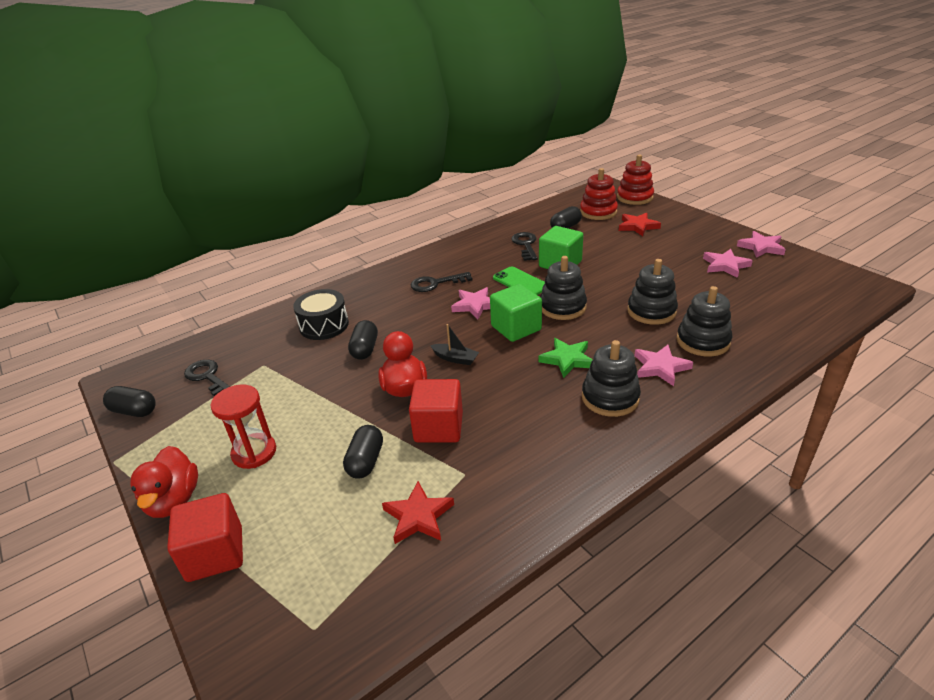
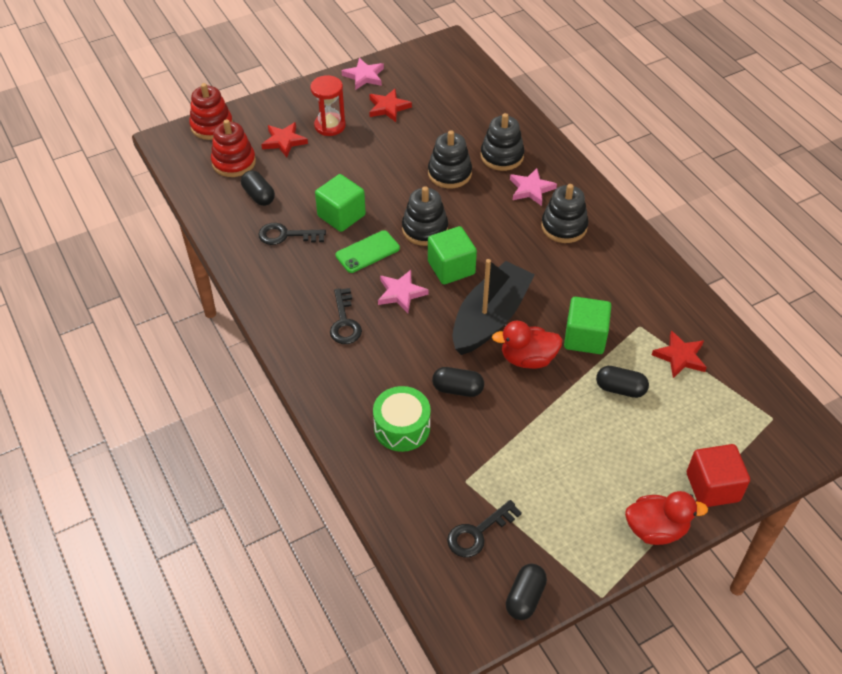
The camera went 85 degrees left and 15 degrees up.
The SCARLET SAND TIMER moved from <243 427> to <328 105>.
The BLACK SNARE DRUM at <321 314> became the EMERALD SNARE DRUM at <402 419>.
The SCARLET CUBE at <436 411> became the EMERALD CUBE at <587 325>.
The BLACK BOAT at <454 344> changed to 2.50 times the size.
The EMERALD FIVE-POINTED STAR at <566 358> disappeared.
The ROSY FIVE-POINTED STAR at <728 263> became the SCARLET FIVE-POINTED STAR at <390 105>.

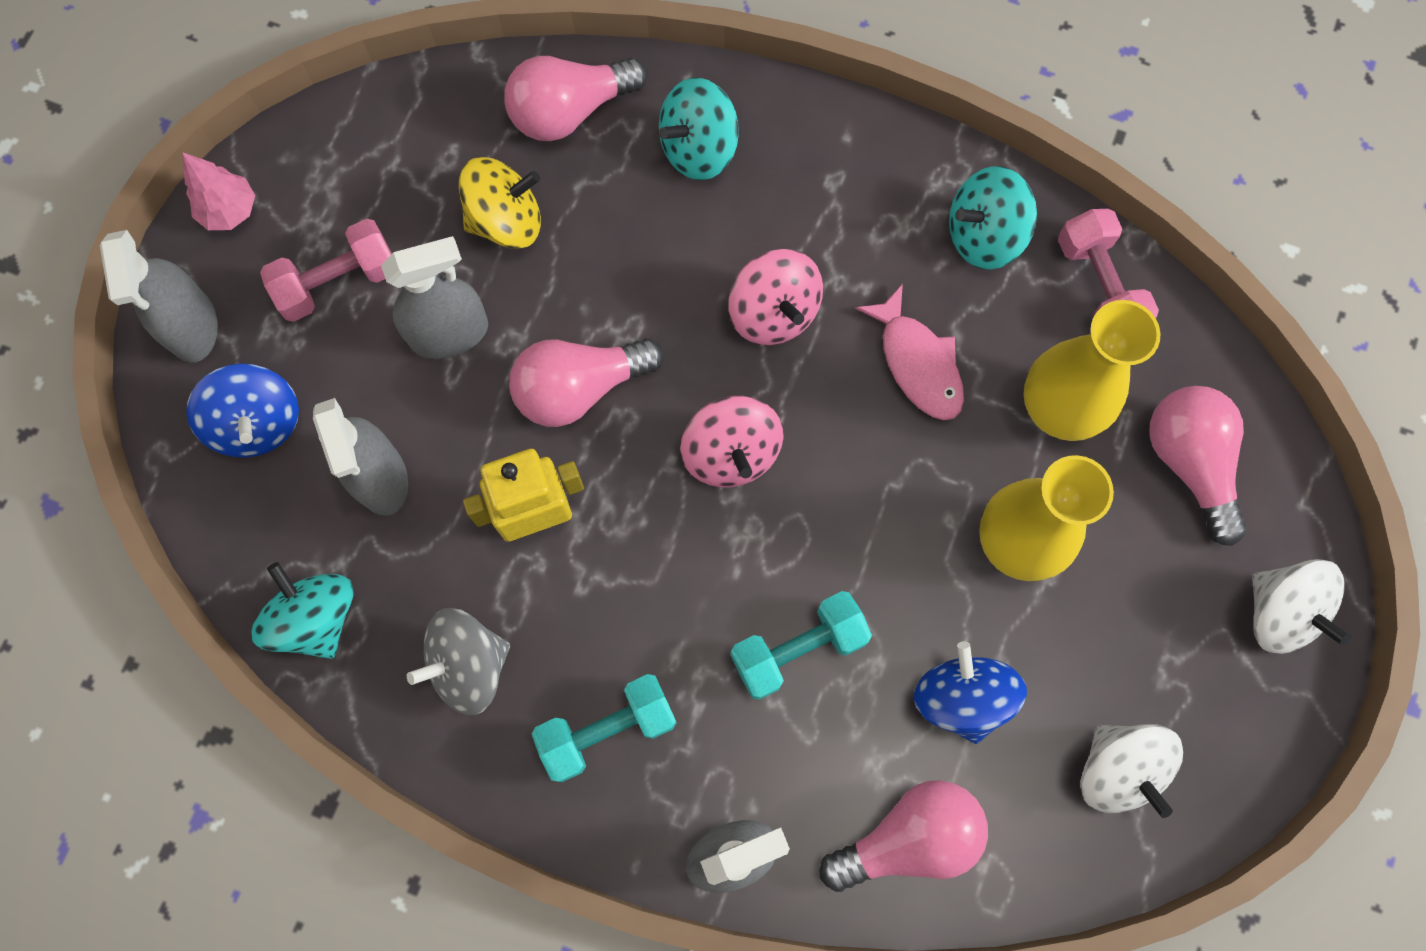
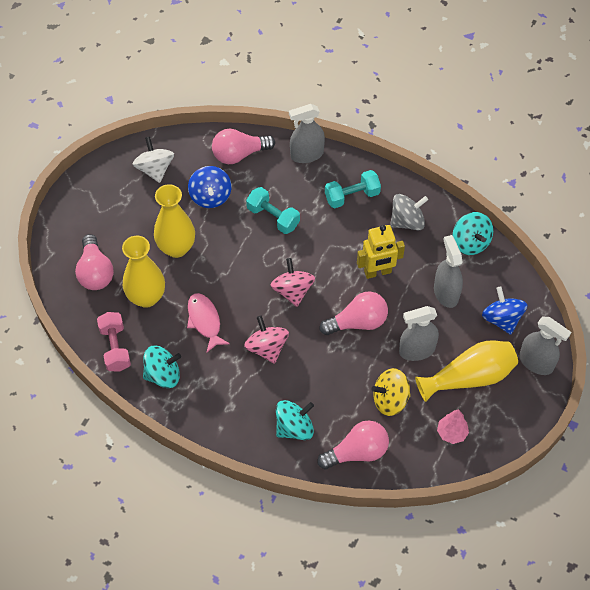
The camera went 175 degrees left and 15 degrees down.
The ASH-GREY SPRAYER at <159 296> turned 135 degrees clockwise.
The ROSY TOY TREE moved from <218 191> to <453 426>.
The ROSY HAND WEIGHT at <326 270> was replaced by the GOLDEN FLOWER VASE at <466 371>.
The AQUA HAND WEIGHT at <801 645> turned 60 degrees clockwise.
The PURE WHITE SPINNING TOP at <1301 606> disappeared.

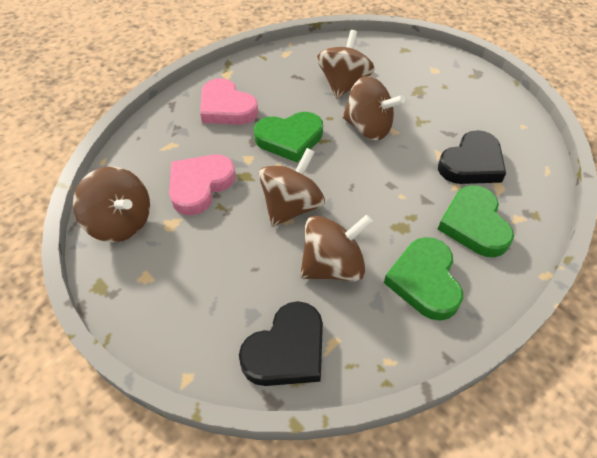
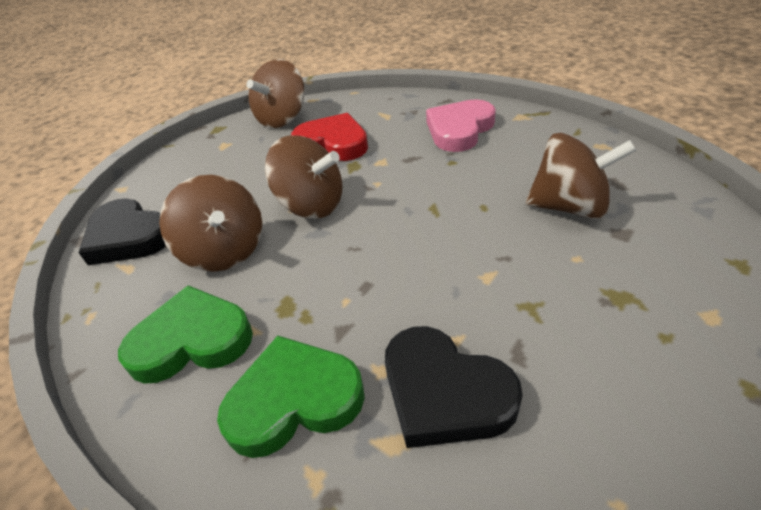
The camera went 85 degrees right and 10 degrees down.
The ROSY HEART at <202 185> became the SCARLET HEART at <329 137>.
The EMERALD HEART at <288 137> disappeared.
The DARK BROWN SPINNING TOP at <373 108> disappeared.

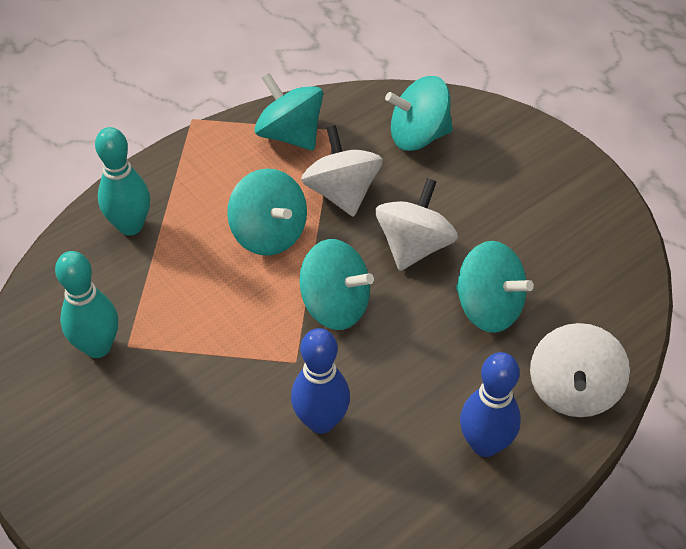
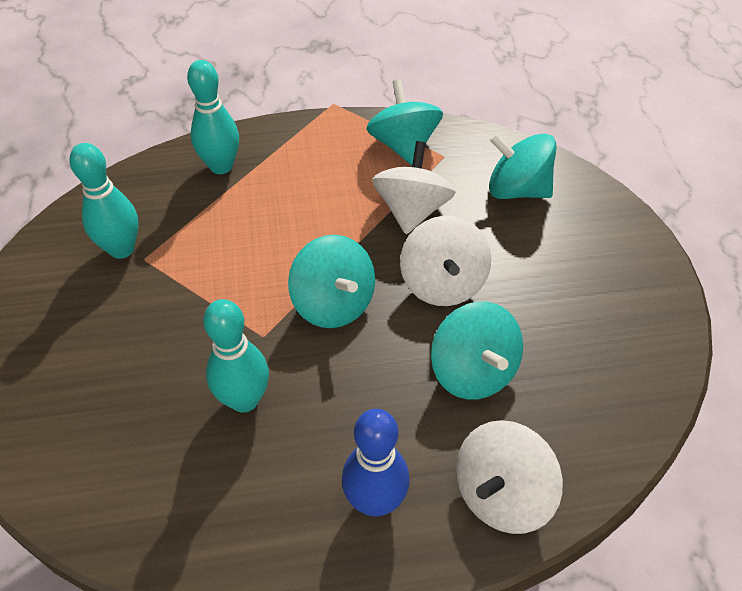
The camera went 30 degrees right and 0 degrees up.
The AQUA SPINNING TOP at <267 212> disappeared.
The ROYAL BLUE SKITTLE at <320 381> became the AQUA SKITTLE at <236 356>.
The PURE WHITE SPINNING TOP at <416 224> turned 120 degrees clockwise.

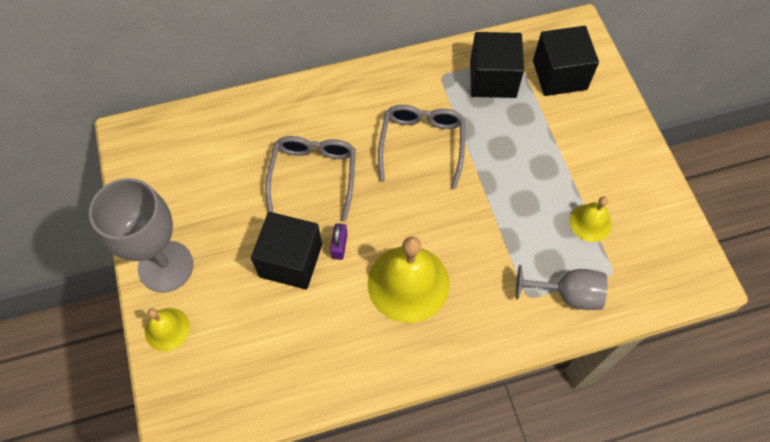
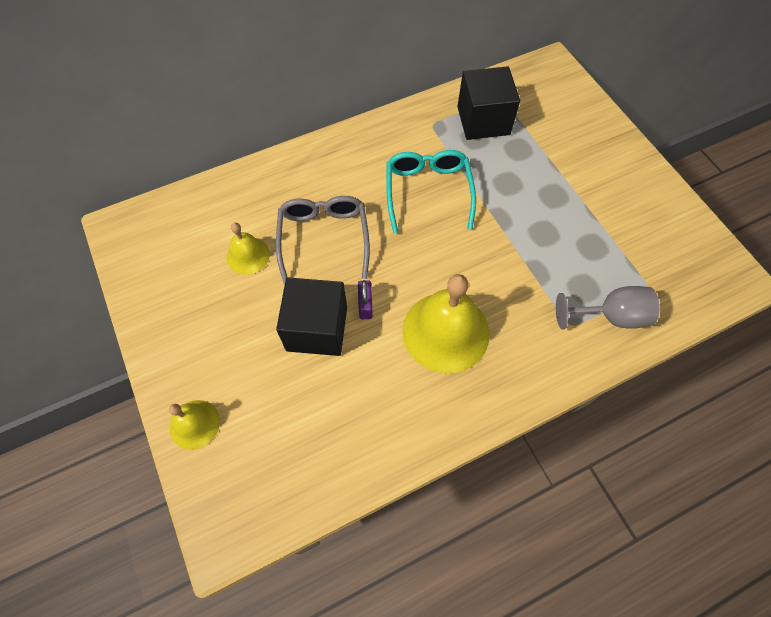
The camera went 10 degrees left and 0 degrees up.
The ASH-GREY CHALICE at <141 235> disappeared.
The ASH-GREY EYEGLASSES at <421 147> became the AQUA EYEGLASSES at <431 191>.
The BLACK CUBE at <566 61> disappeared.
The GOLDEN HAND BELL moved from <590 219> to <248 249>.

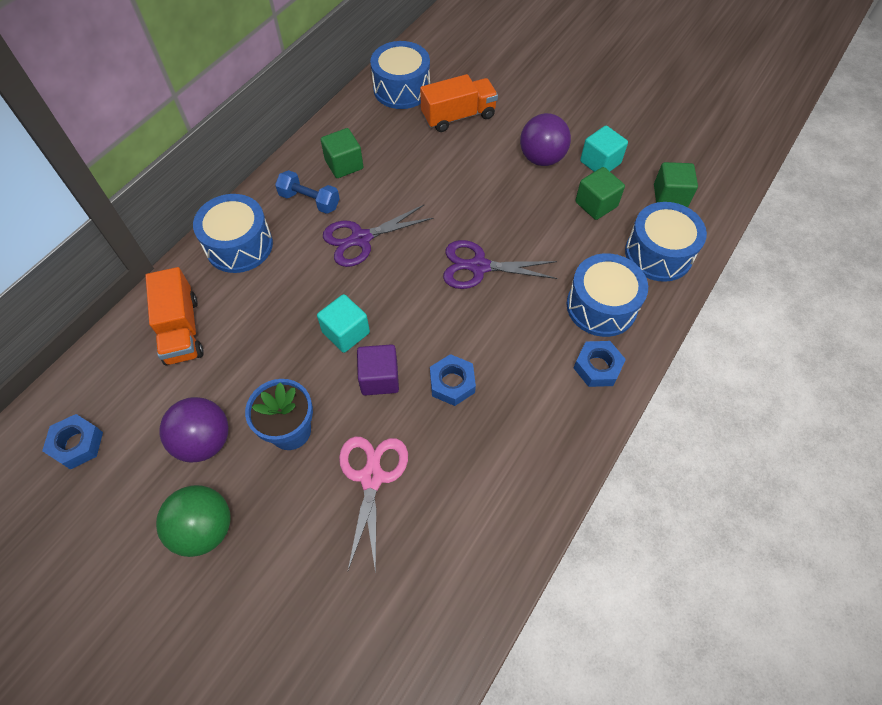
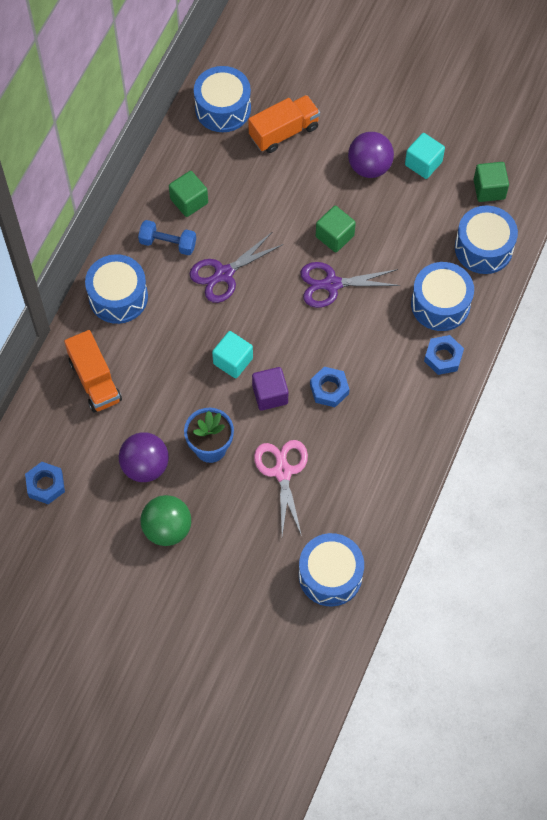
The camera went 10 degrees left and 5 degrees up.
The EMERALD CUBE moved from <600 193> to <336 229>.
The ROYAL BLUE SNARE DRUM at <331 569> appeared.

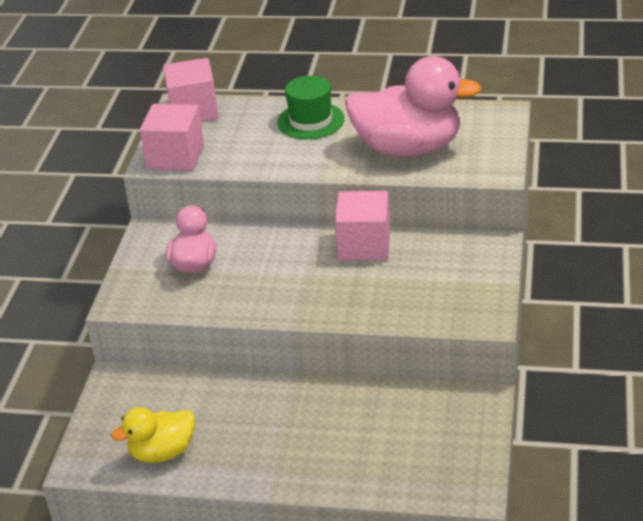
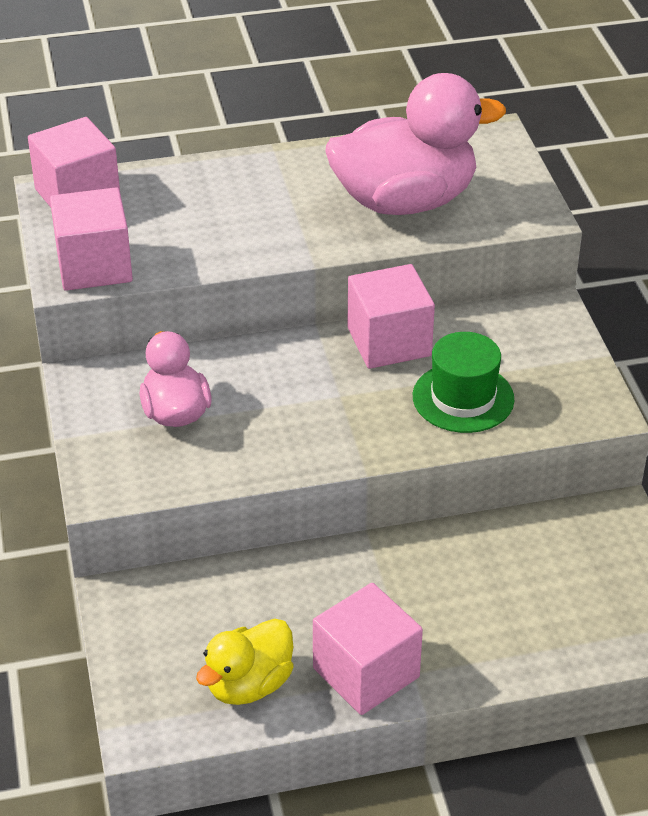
The camera went 25 degrees left and 5 degrees up.
The EMERALD TALL HAT moved from <311 107> to <463 382>.
The ROSY CUBE at <368 649> appeared.

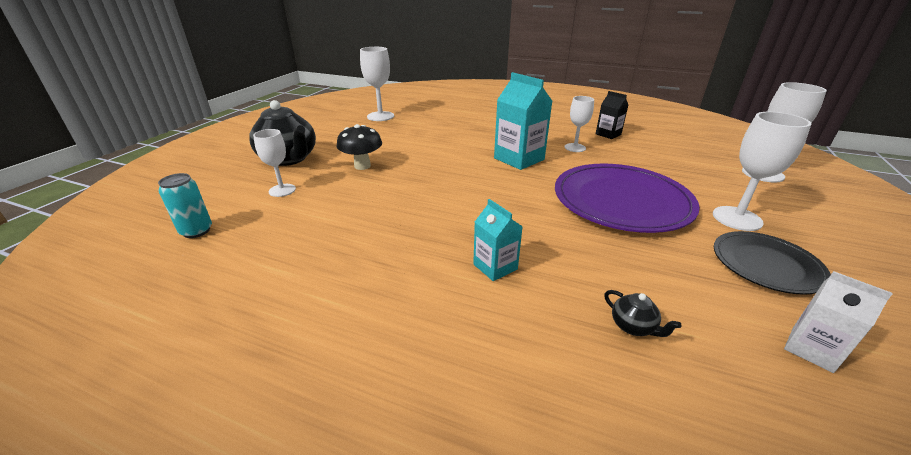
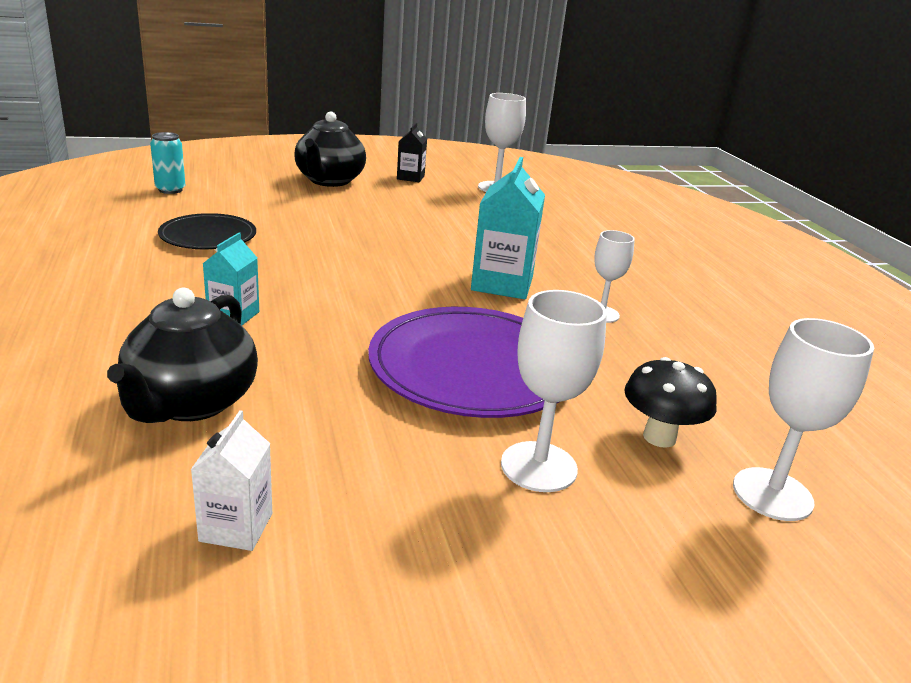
The camera went 50 degrees right and 5 degrees down.
The PURE WHITE CHALICE at <274 163> disappeared.
The BLACK MUSHROOM moved from <359 147> to <670 402>.
The BLACK JUICE CARTON moved from <612 115> to <412 152>.
The BLACK TEAPOT at <643 313> changed to 2.44 times the size.
The BLACK FLAT DISH moved from <772 263> to <207 231>.

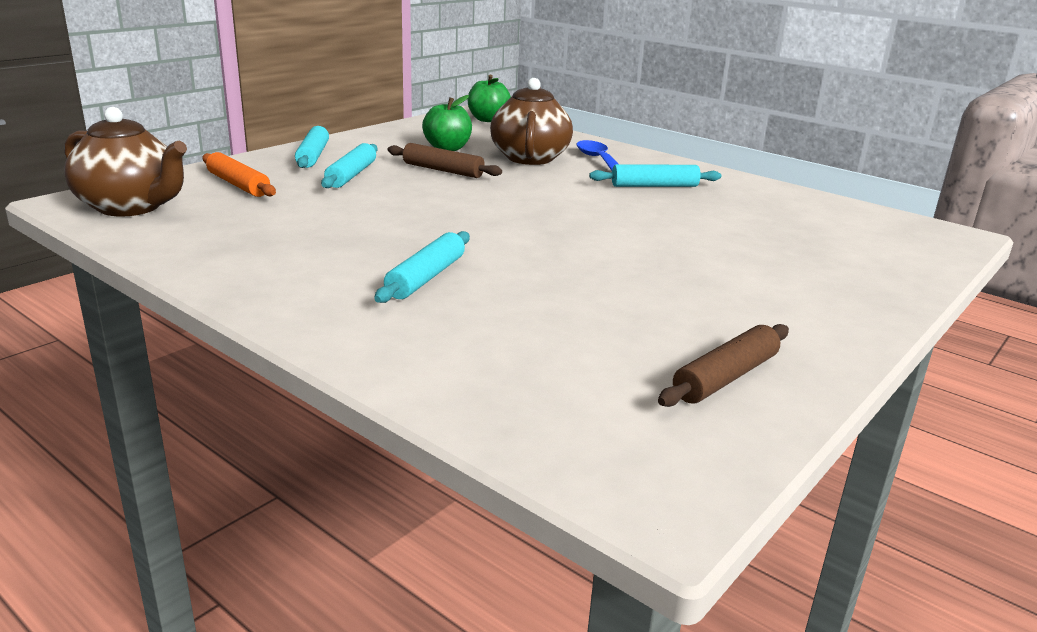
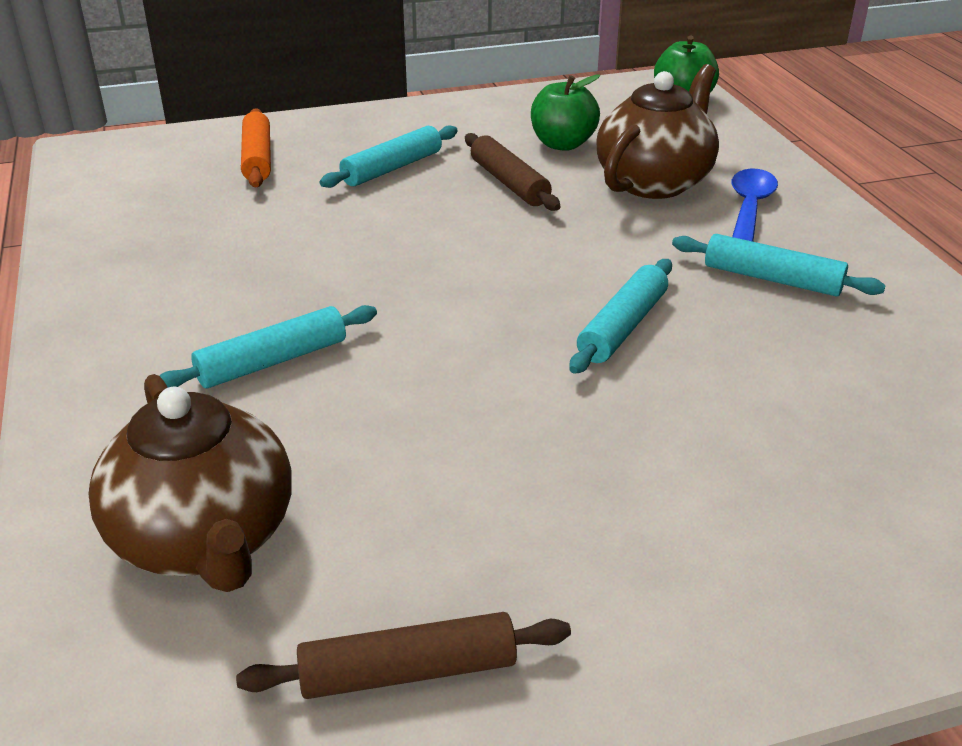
The camera went 35 degrees right and 10 degrees up.
The DARK BROWN TEAPOT moved from <125 162> to <190 483>.
The AQUA ROLLING PIN moved from <312 147> to <620 316>.

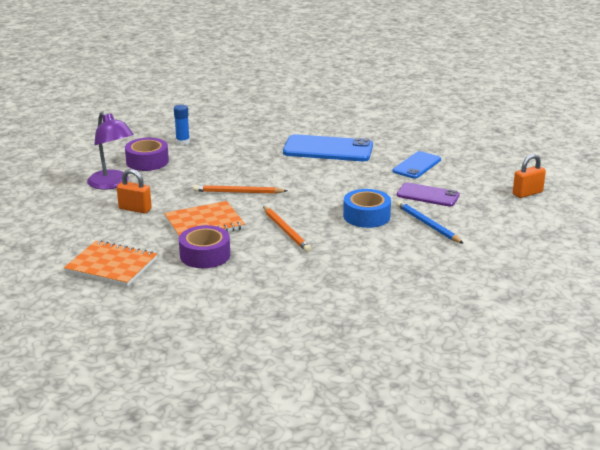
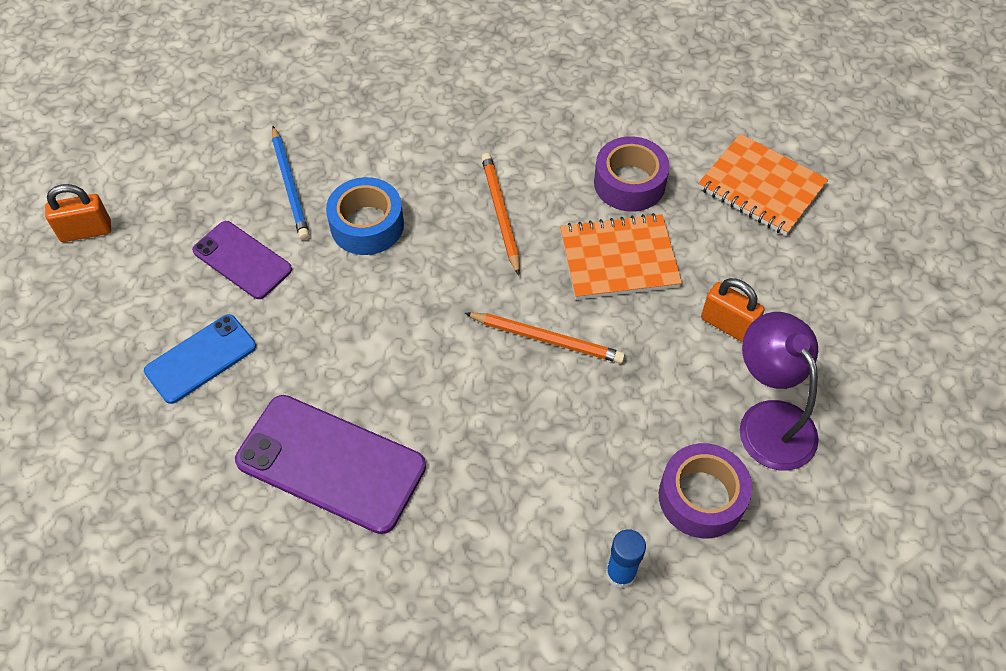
The camera went 165 degrees left and 30 degrees up.
The ROYAL BLUE MOBILE PHONE at <328 147> became the ROYAL PURPLE MOBILE PHONE at <330 464>.

